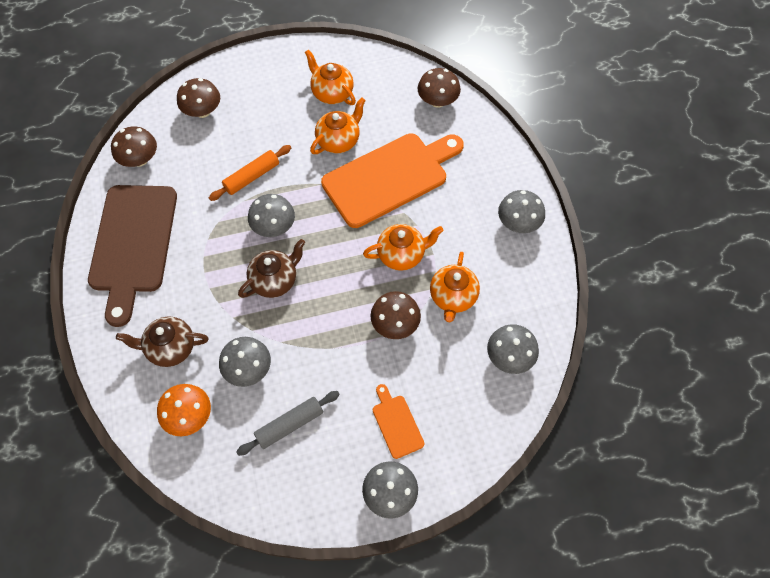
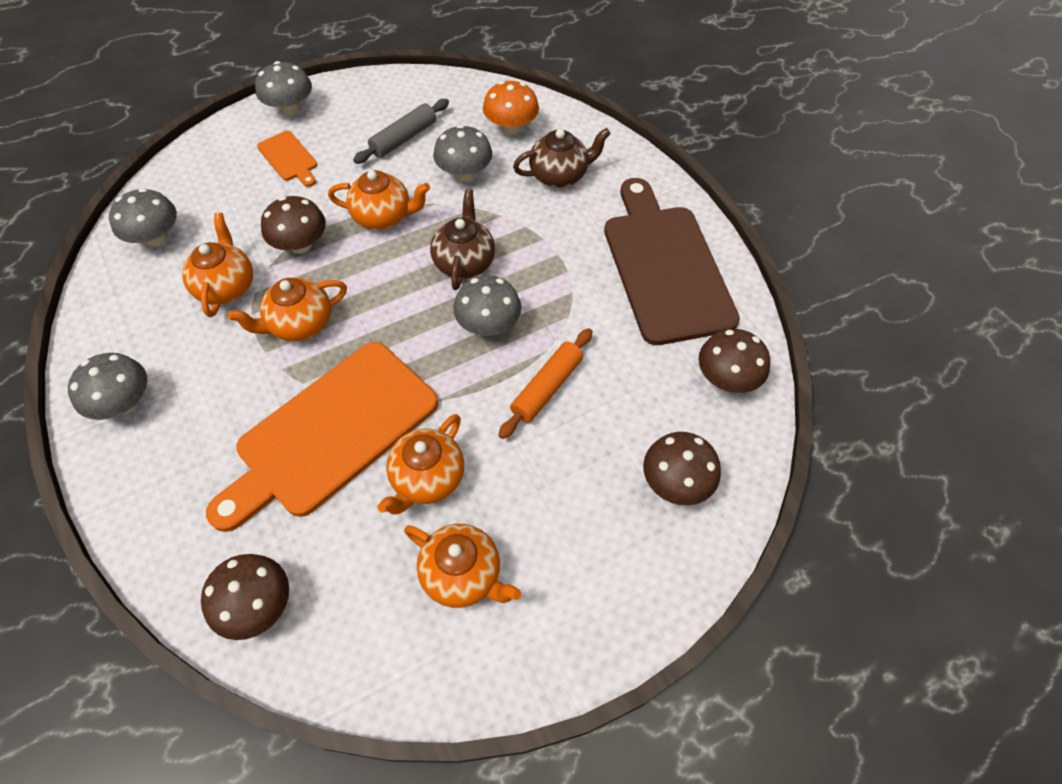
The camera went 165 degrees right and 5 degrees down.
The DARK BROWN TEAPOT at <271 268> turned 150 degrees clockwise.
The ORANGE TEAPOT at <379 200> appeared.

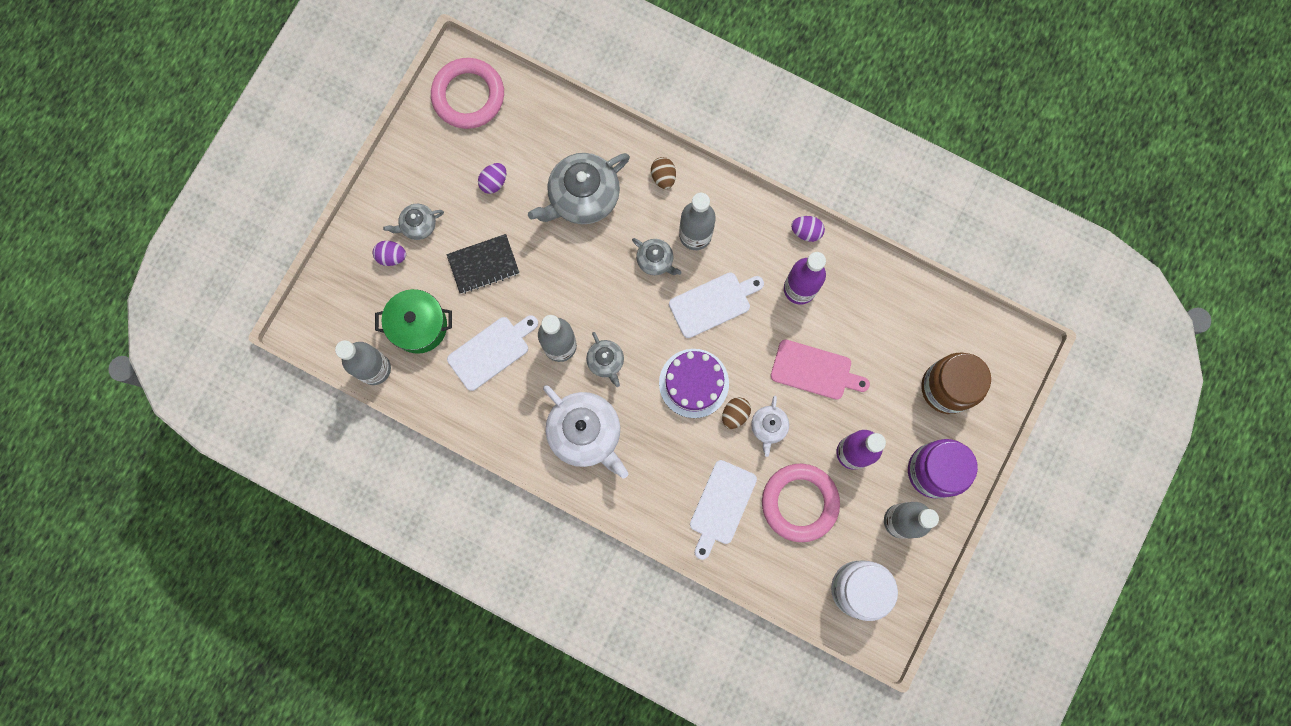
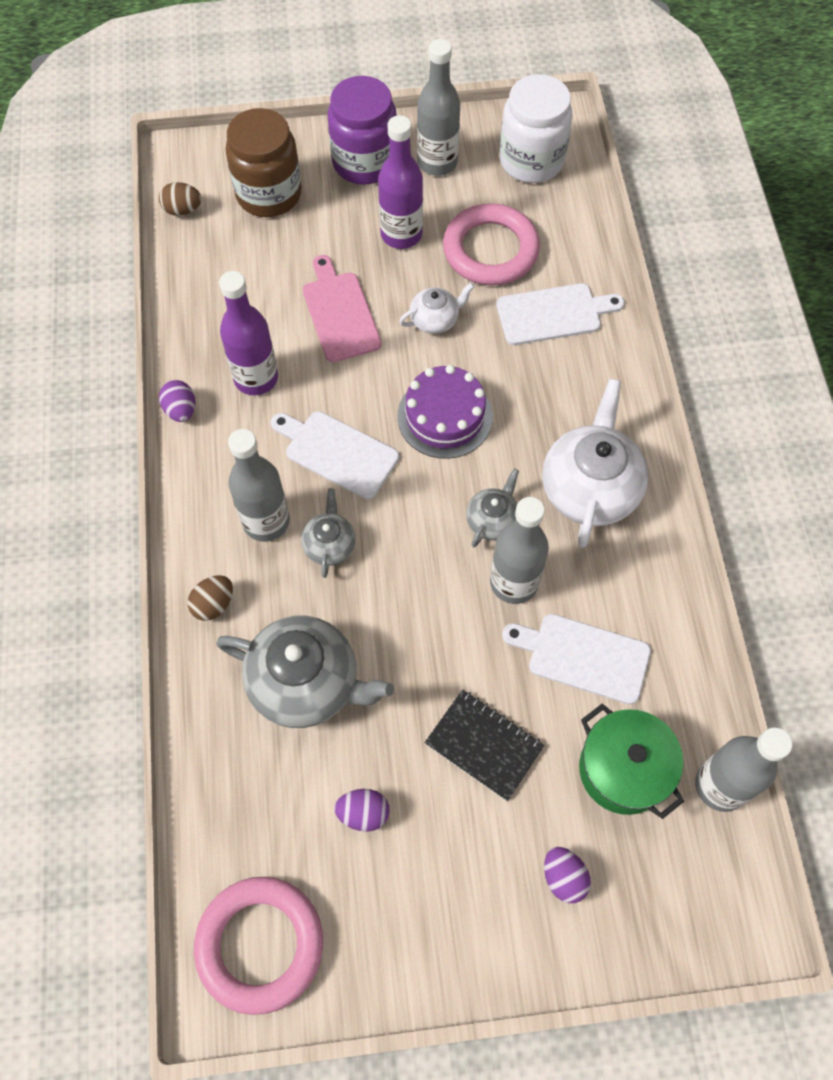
The camera went 125 degrees left and 15 degrees down.
The ASH-GREY TEAPOT at <413 222> disappeared.
The DARK BROWN TOY EGG moved from <736 413> to <180 199>.

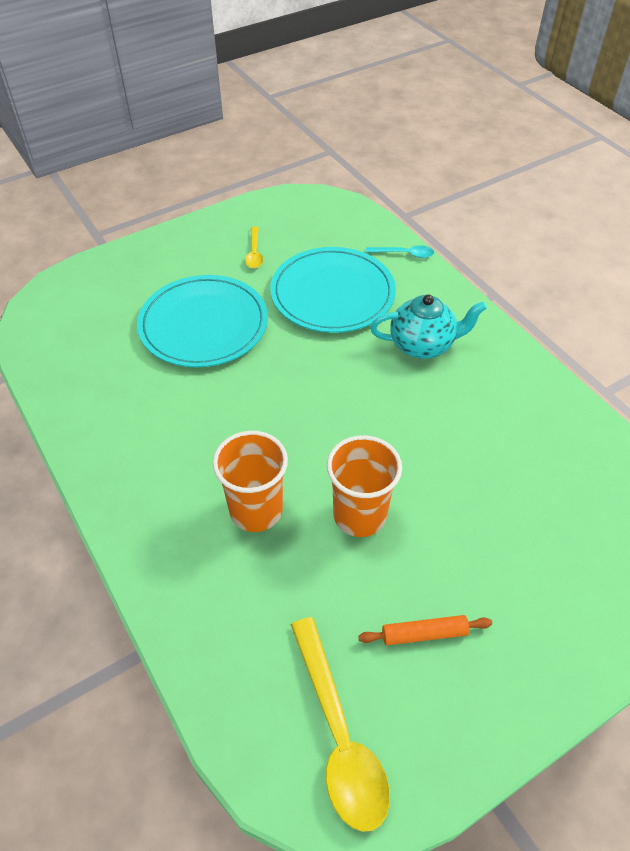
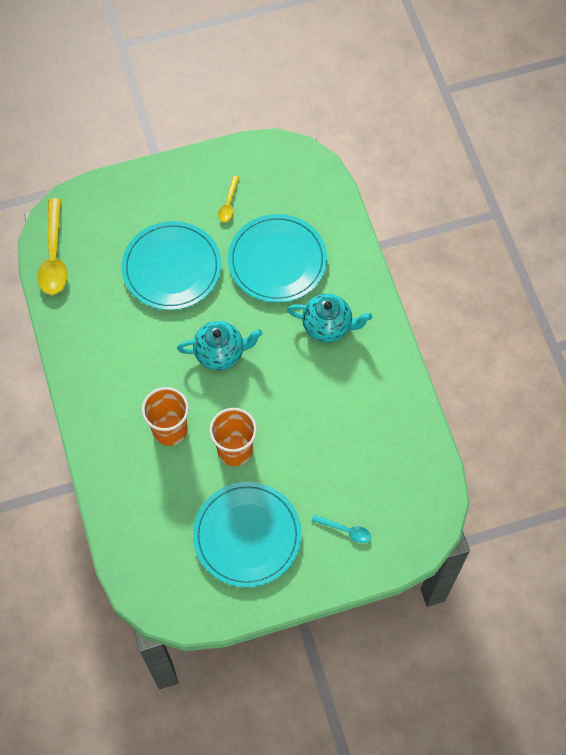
The camera went 15 degrees right and 15 degrees up.
The GOLDEN TEASPOON moved from <340 724> to <52 246>.
The ORANGE ROLLING PIN at <425 630> was replaced by the AQUA FLAT DISH at <247 534>.
The AQUA TEASPOON moved from <400 251> to <341 528>.
The AQUA TEAPOT at <220 345> appeared.

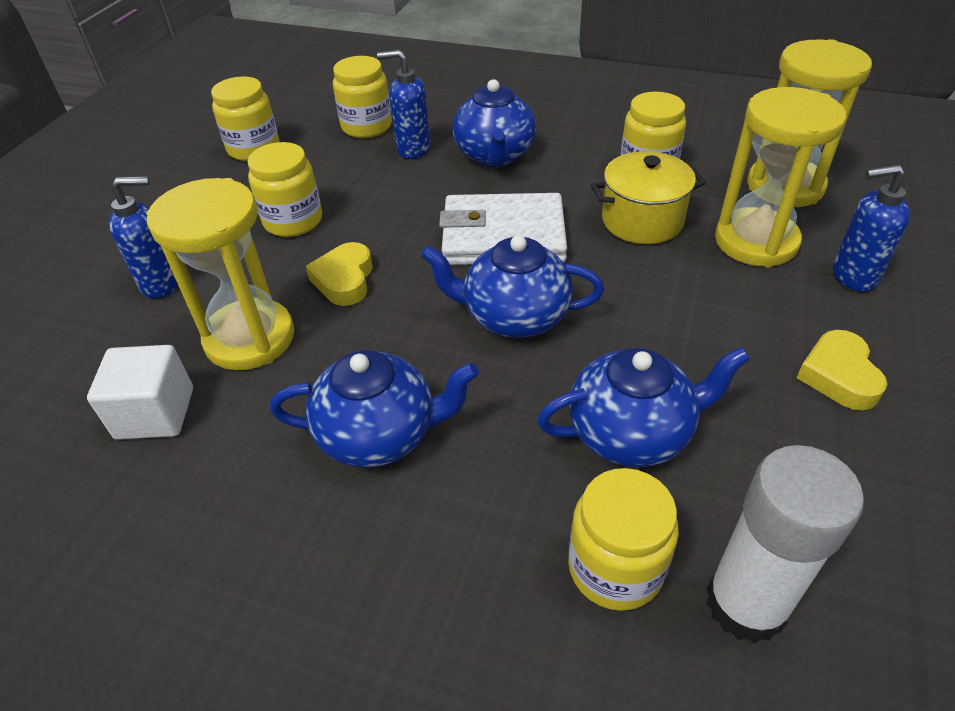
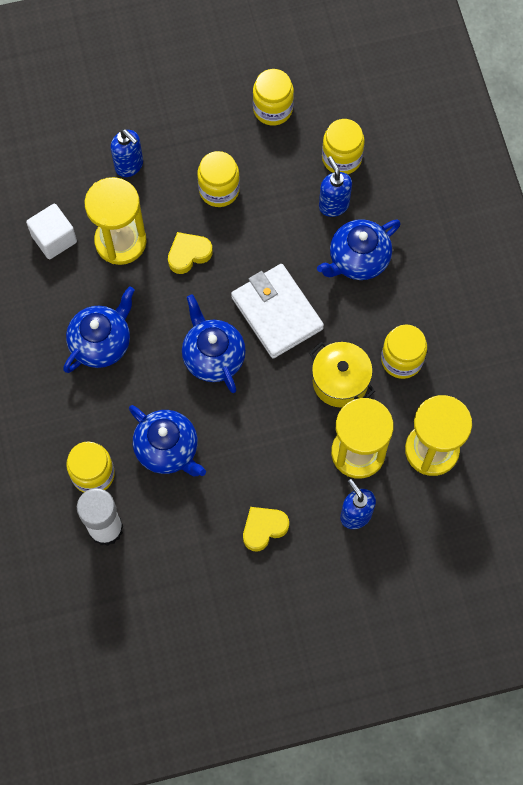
The camera went 55 degrees right and 25 degrees up.
The ROYAL BLUE TEAPOT at <374 409> turned 105 degrees counterclockwise.

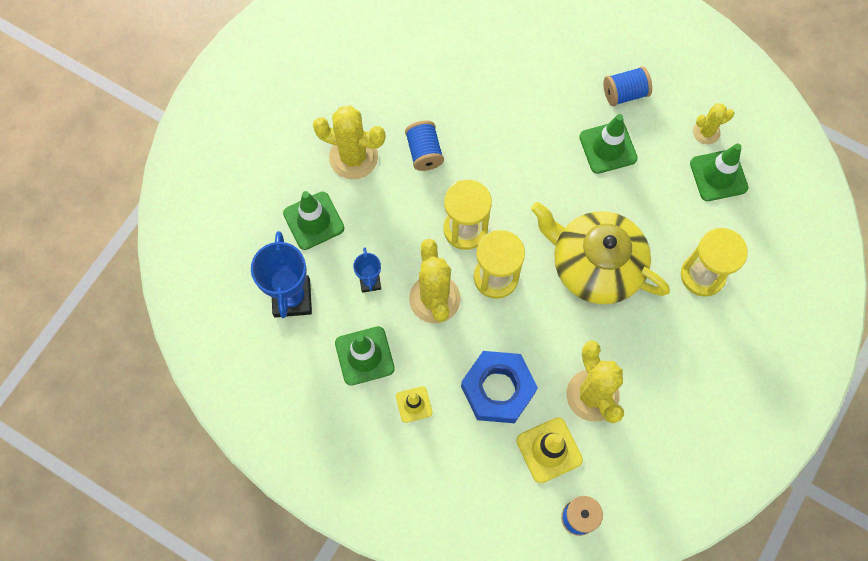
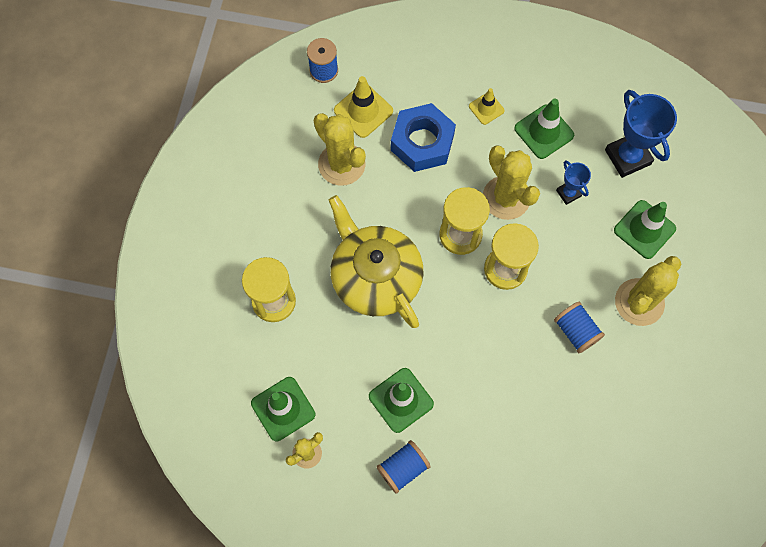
The camera went 160 degrees right and 0 degrees up.
The GOLDEN PRICKLY PLANT at <349 143> turned 45 degrees counterclockwise.
The GOLDEN TEAPOT at <600 253> turned 135 degrees counterclockwise.

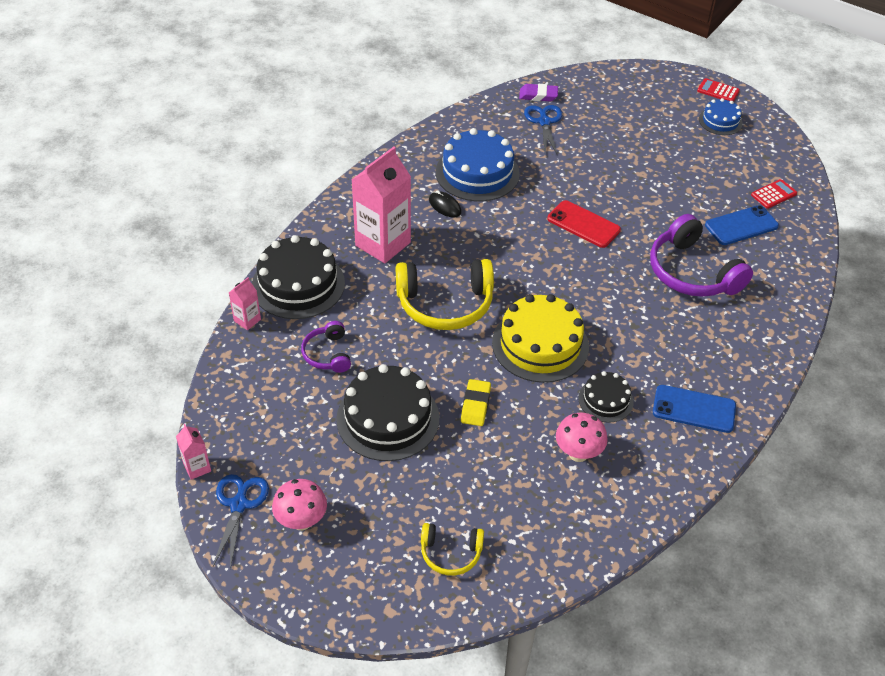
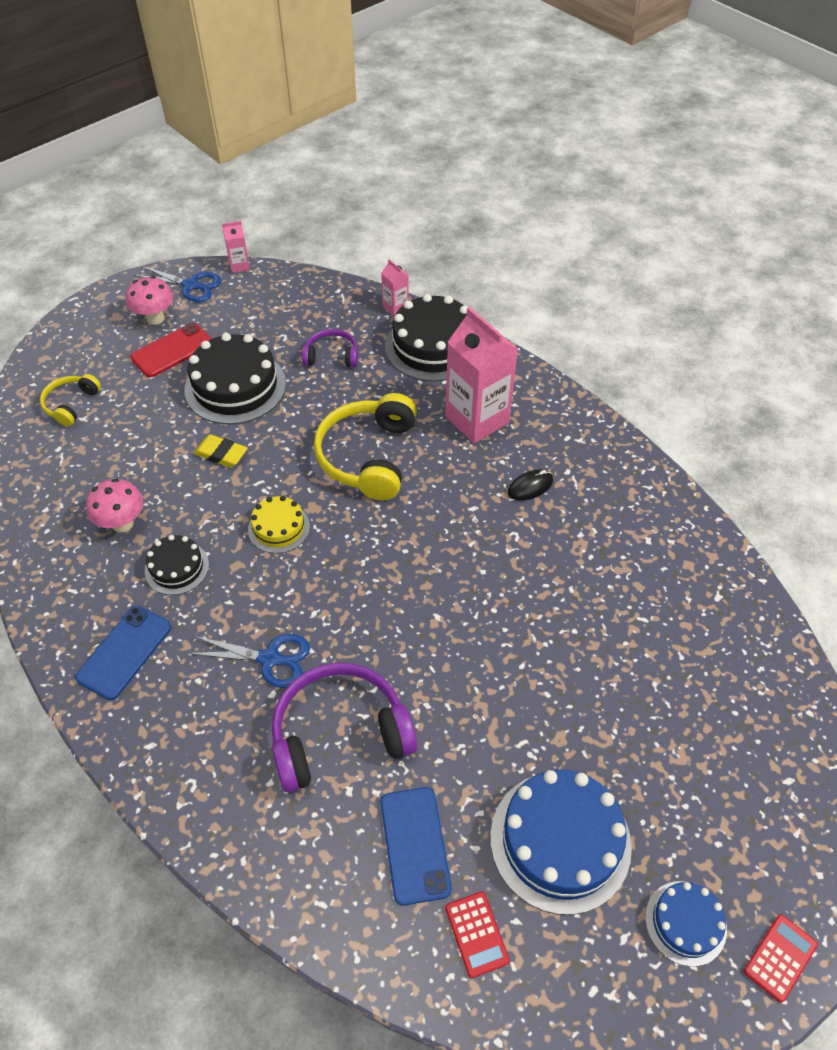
The camera went 105 degrees right and 5 degrees up.
The ROYAL BLUE LAYER CAKE moved from <478 164> to <561 842>.
The GOLDEN LAYER CAKE at <540 338> changed to 0.54 times the size.
The ROYAL PURPLE PENCIL ERASER at <538 93> disappeared.
The ROYAL BLUE SCISSORS moved from <543 130> to <248 661>.
The SCARLET MOBILE PHONE moved from <584 224> to <171 350>.

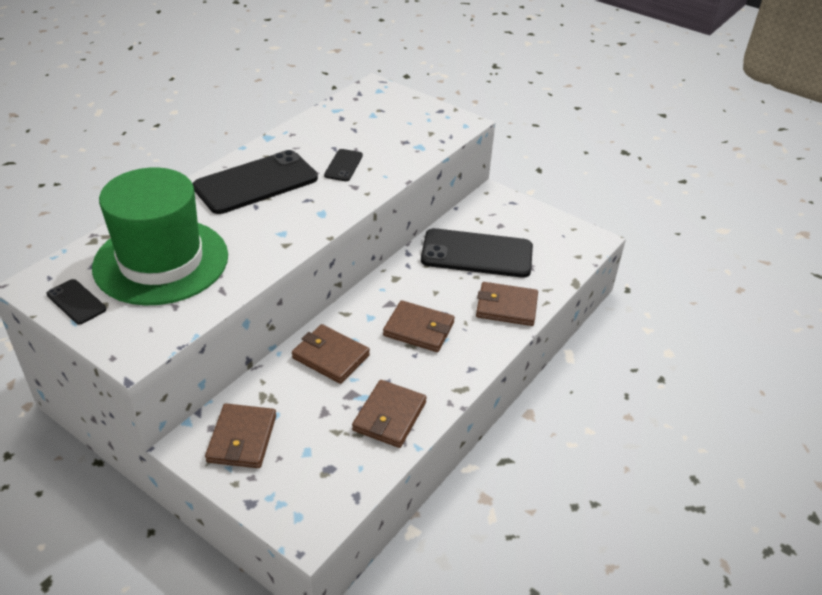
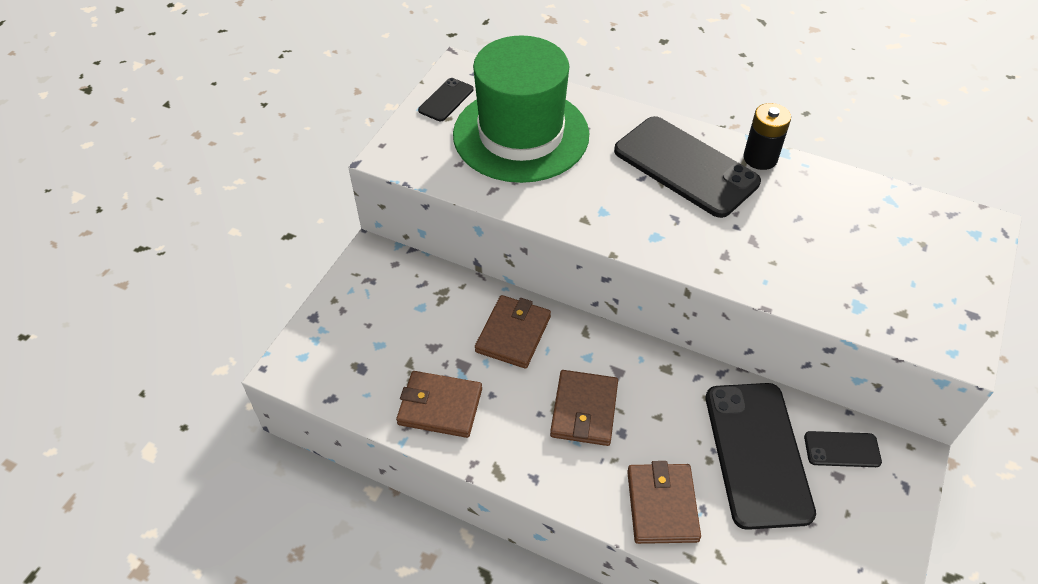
The camera went 80 degrees right and 10 degrees up.
The DARK BROWN BILLFOLD at <240 436> disappeared.
The BLACK MOBILE PHONE moved from <343 165> to <843 449>.
The BLACK AA BATTERY at <767 136> appeared.

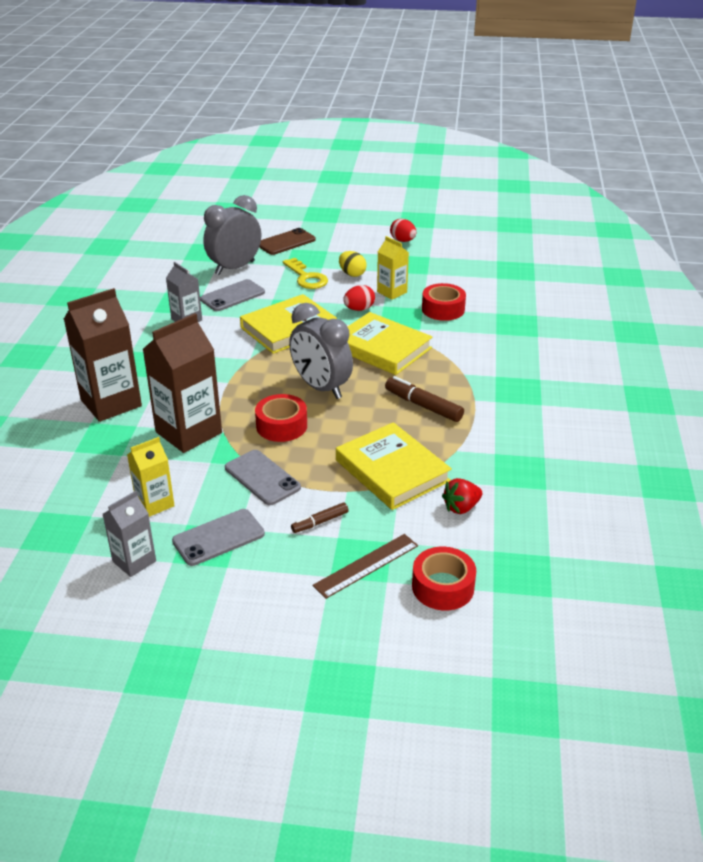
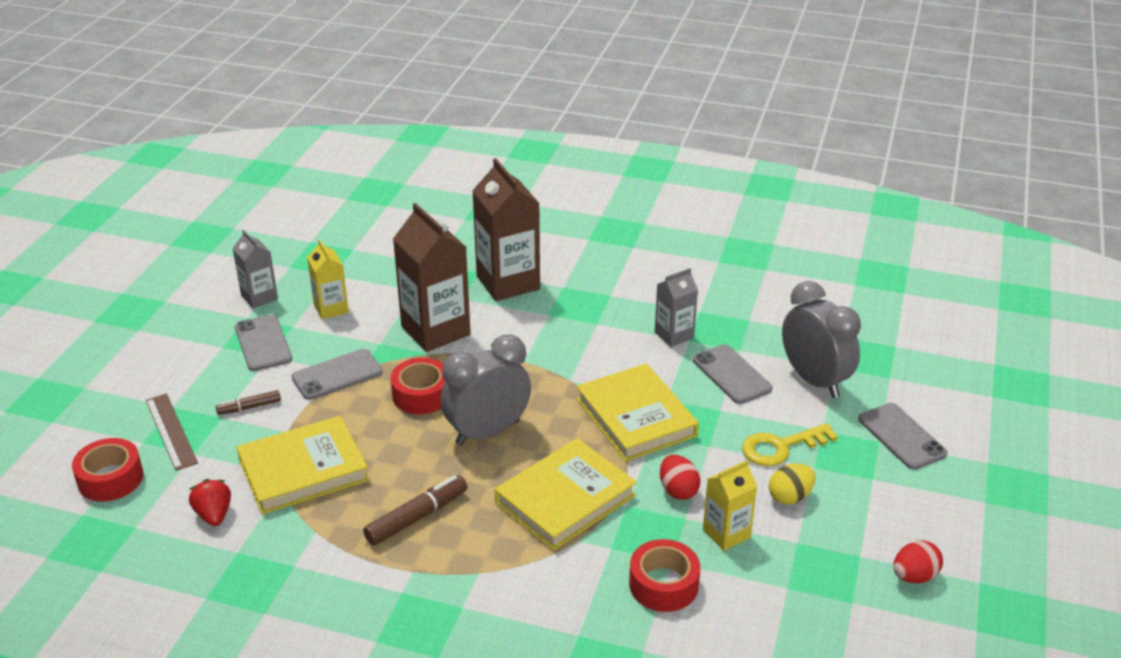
The camera went 100 degrees right and 0 degrees up.
The DARK BROWN MOBILE PHONE at <287 241> became the ASH-GREY MOBILE PHONE at <902 436>.
The DARK BROWN MARKER PEN at <319 517> turned 90 degrees counterclockwise.

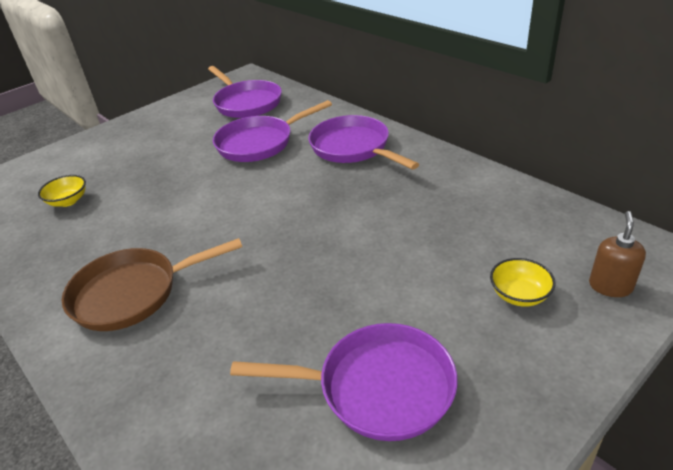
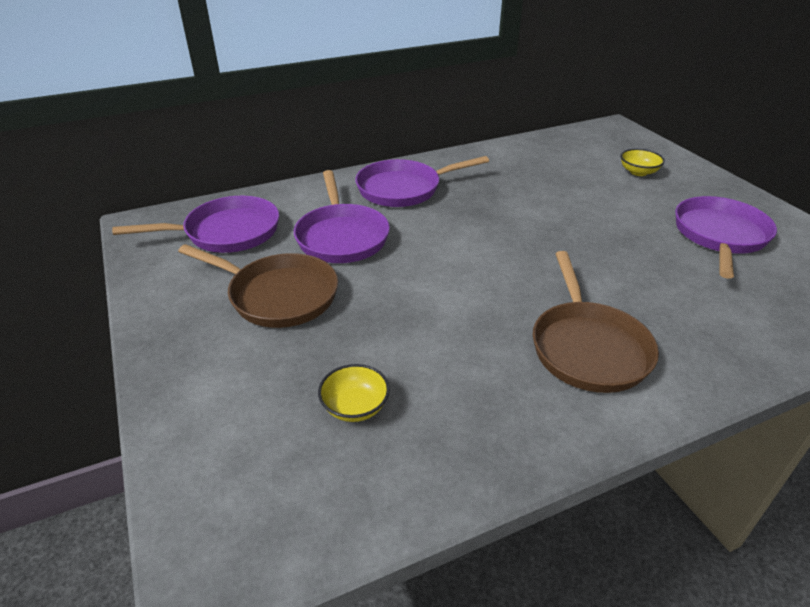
The camera went 75 degrees left and 0 degrees up.
The DARK BROWN SOAP DISPENSER at <617 254> disappeared.
The DARK BROWN FRYING PAN at <258 286> appeared.

